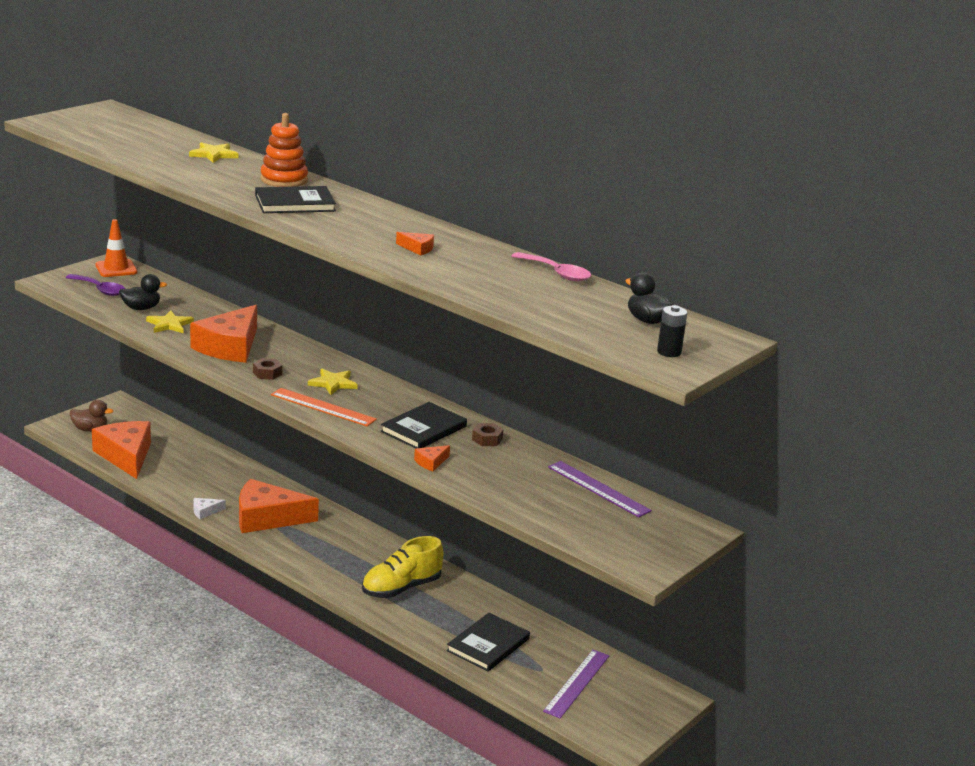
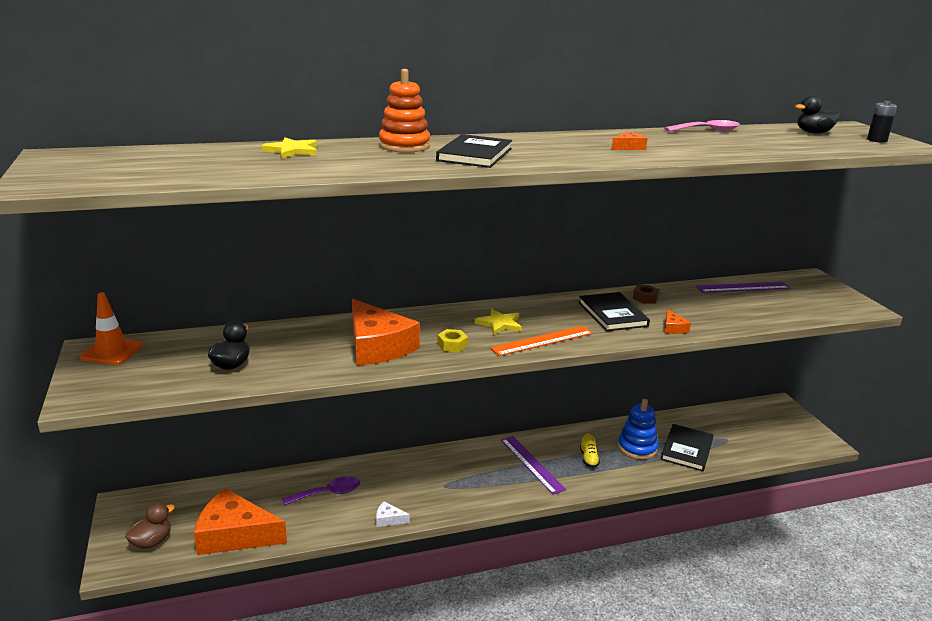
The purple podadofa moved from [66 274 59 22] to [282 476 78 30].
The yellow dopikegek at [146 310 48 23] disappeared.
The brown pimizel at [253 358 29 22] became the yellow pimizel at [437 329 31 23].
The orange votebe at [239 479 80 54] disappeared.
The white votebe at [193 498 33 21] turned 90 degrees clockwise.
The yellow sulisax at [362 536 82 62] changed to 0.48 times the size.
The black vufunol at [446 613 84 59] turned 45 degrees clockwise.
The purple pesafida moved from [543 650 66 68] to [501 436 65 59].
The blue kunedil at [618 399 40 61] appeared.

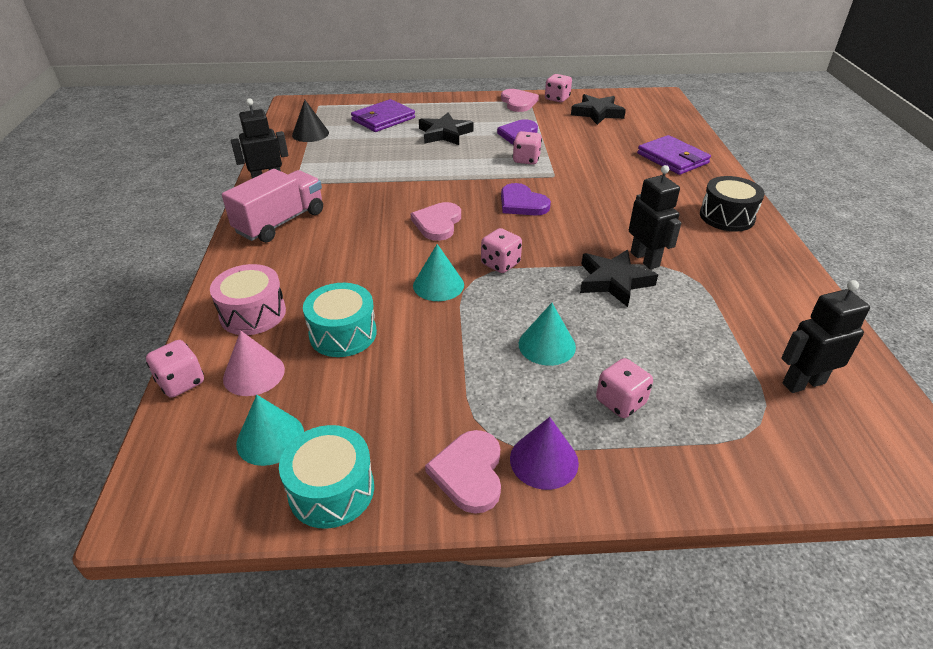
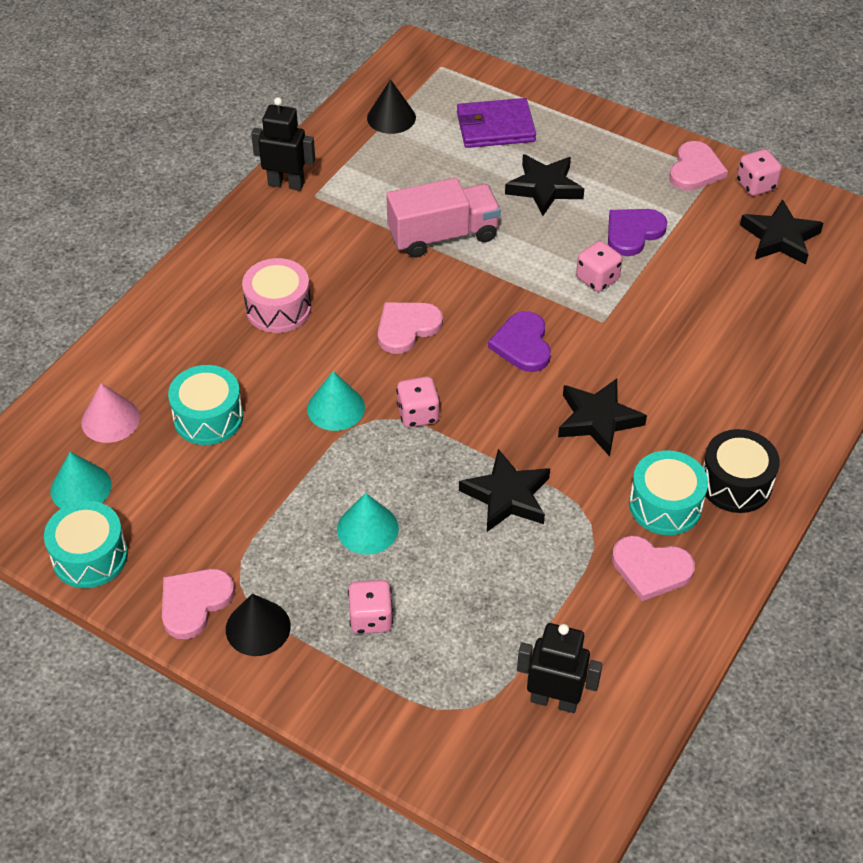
The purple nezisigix at [637 135 74 40] disappeared.
The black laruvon at [629 165 52 105] disappeared.
The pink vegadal moved from [222 169 101 73] to [386 178 115 80].
The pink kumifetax moved from [210 264 76 71] to [242 258 69 75].
The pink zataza at [146 340 58 58] disappeared.
The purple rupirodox at [510 417 69 73] became the black rupirodox at [226 594 65 62].
The black dopikegek at [558 379 89 77] appeared.
The turquoise kumifetax at [629 450 79 85] appeared.
The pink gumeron at [612 536 83 65] appeared.

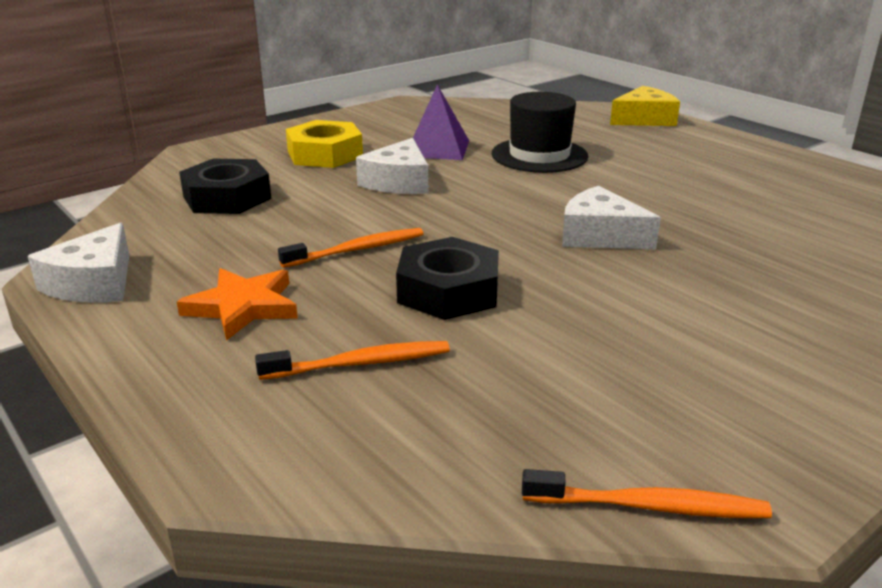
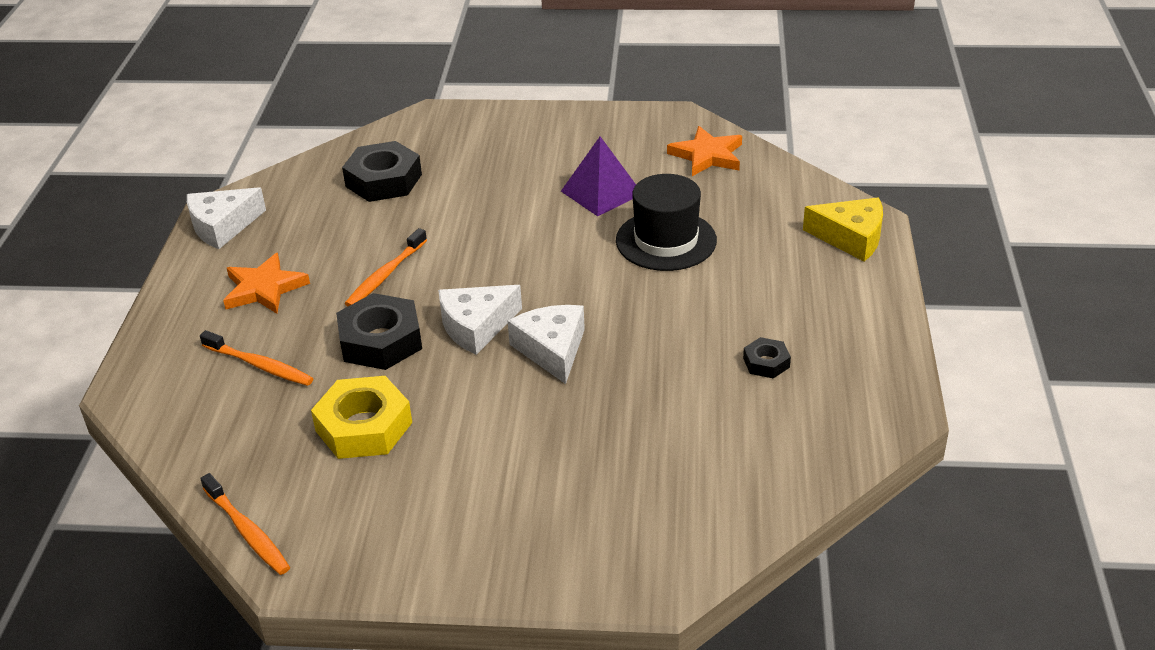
The yellow pimizel moved from [286 120 77 48] to [311 376 101 83].
The white votebe moved from [356 138 72 56] to [438 285 84 70].
The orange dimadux at [278 228 146 40] turned 105 degrees clockwise.
The orange dopikegek at [667 126 75 50] appeared.
The black pimizel at [743 337 48 42] appeared.

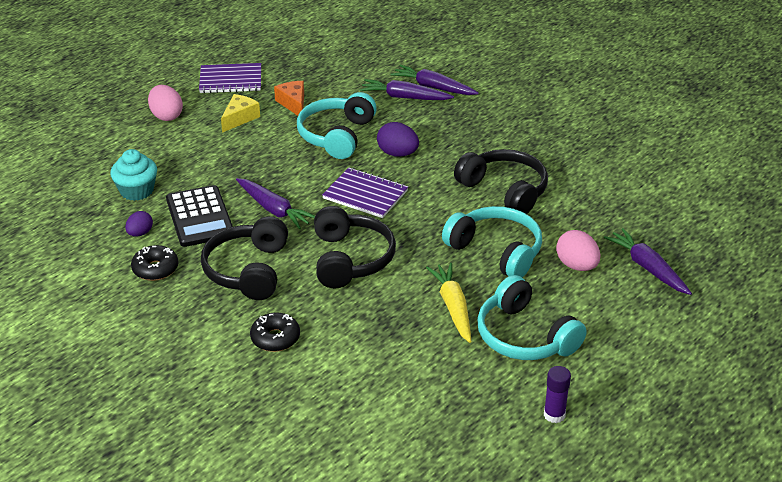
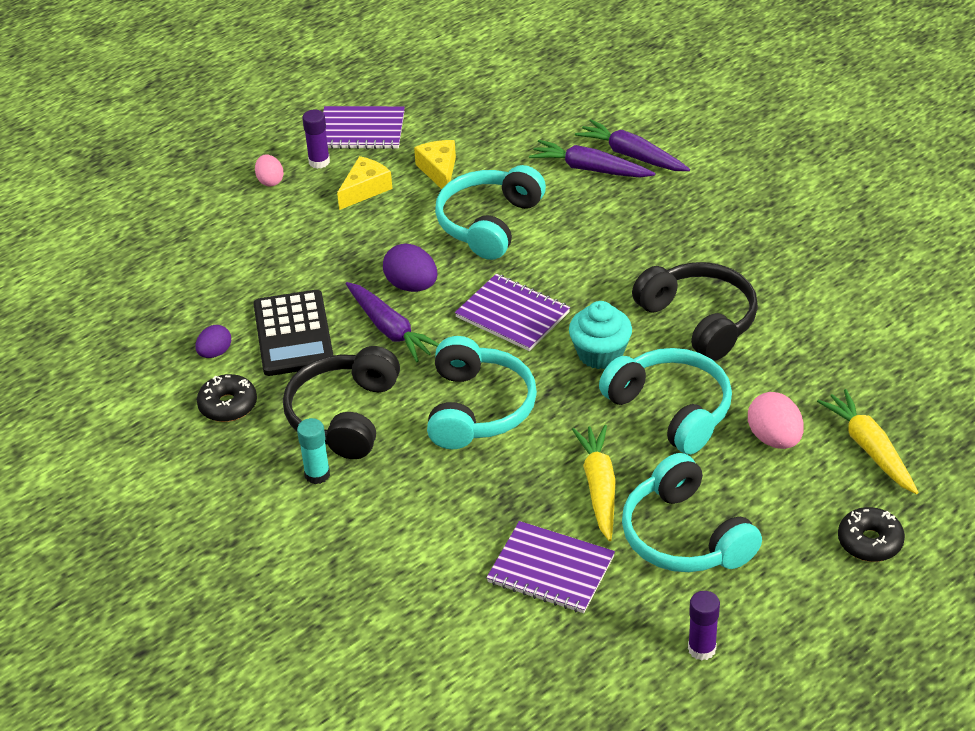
The orange votebe at [274 81 30 35] became the yellow votebe at [414 140 42 49].
The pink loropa at [148 85 35 36] changed to 0.64 times the size.
The purple loropa moved from [377 122 42 35] to [383 243 54 49].
The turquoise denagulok moved from [110 149 47 52] to [569 301 63 68].
The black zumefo at [314 206 82 82] became the turquoise zumefo at [427 336 110 113].
The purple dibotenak at [604 228 88 67] became the yellow dibotenak at [817 389 101 105].
The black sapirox moved from [250 312 50 40] to [838 507 67 55].
The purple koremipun at [302 110 28 59] appeared.
The turquoise koremipun at [297 418 33 66] appeared.
The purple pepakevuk at [486 521 129 92] appeared.

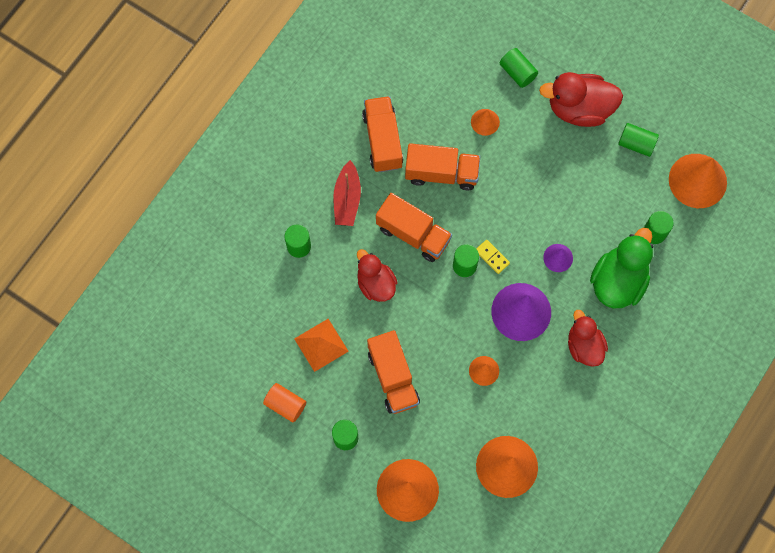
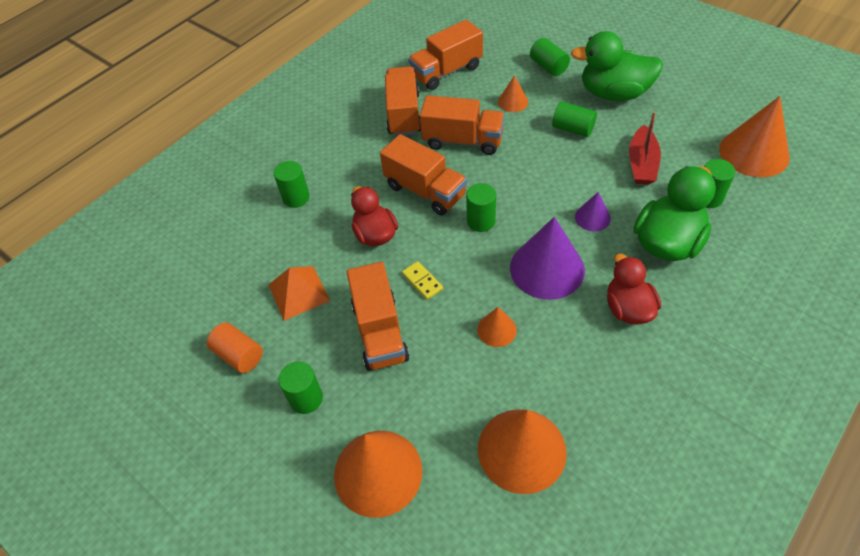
The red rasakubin at [539 72 84 55] became the green rasakubin at [571 31 92 70].
The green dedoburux moved from [618 123 41 34] to [552 102 45 35].
The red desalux moved from [333 160 28 66] to [629 111 32 74].
The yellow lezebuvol moved from [476 240 34 34] to [402 261 41 39].
The orange vegadal at [408 20 75 70] appeared.

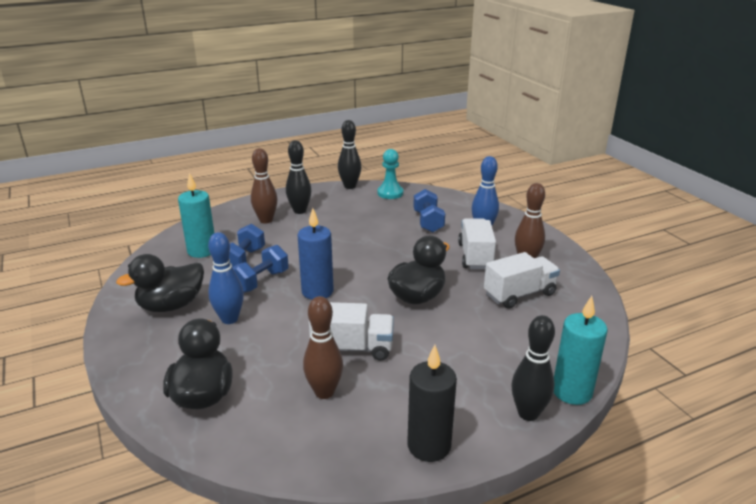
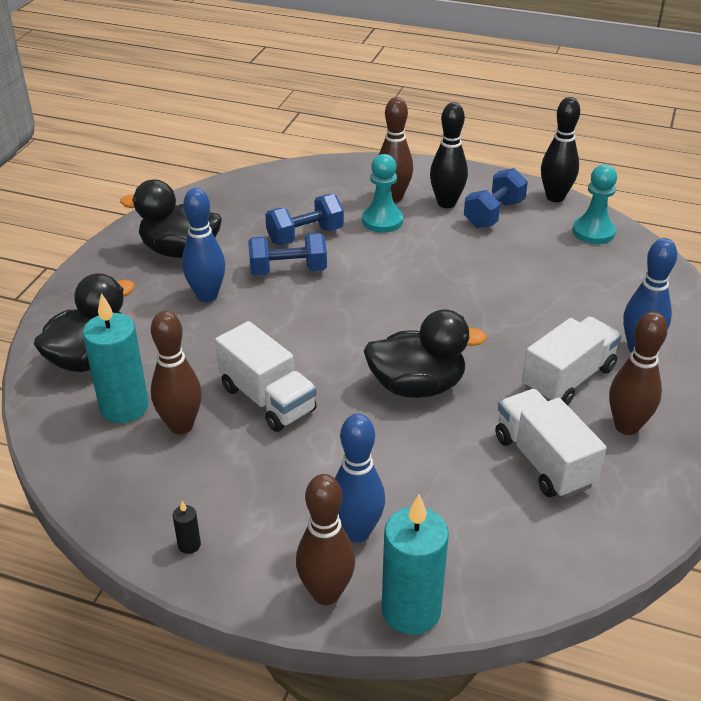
The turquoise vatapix moved from [178 173 36 85] to [83 293 66 130].
The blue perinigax moved from [413 189 32 43] to [464 168 64 60].
The blue vatapix at [297 208 37 92] disappeared.
The white vegadal at [484 252 76 56] turned 135 degrees counterclockwise.
The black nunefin at [511 315 44 106] became the brown nunefin at [296 474 59 131].
The black vatapix at [407 345 50 117] changed to 0.41 times the size.
The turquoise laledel at [362 154 41 79] appeared.
The blue nunefin at [335 414 50 129] appeared.

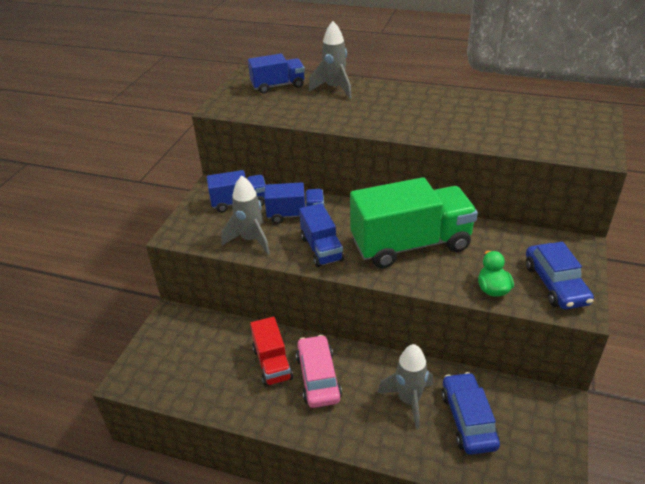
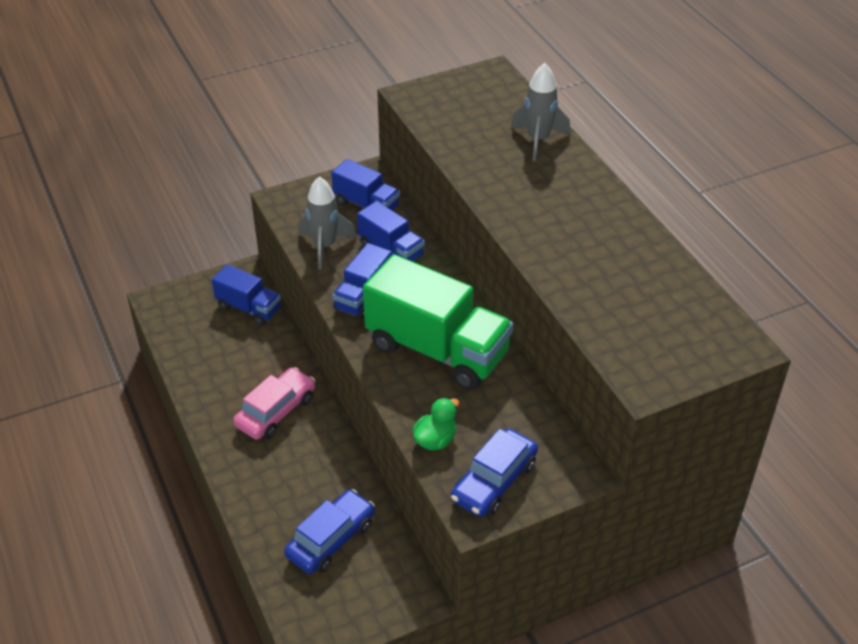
The blue vegadal moved from [248 53 57 41] to [212 264 69 62].
The red vegadal at [250 317 43 70] disappeared.
The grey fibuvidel at [378 344 55 86] disappeared.

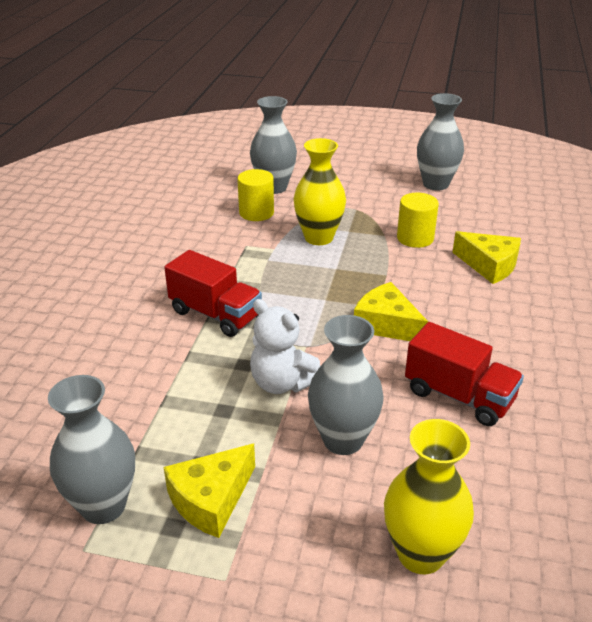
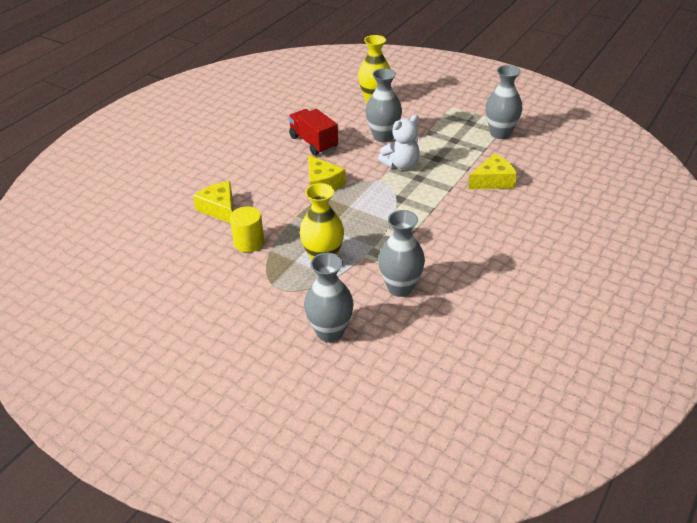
The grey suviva moved from [417 93 47 98] to [378 210 47 87].
The yellow dedoburux at [237 169 37 52] disappeared.
The red vegadal at [164 250 98 87] disappeared.
The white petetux at [250 299 70 95] turned 90 degrees clockwise.
The yellow votebe moved from [164 444 91 94] to [468 153 49 36].

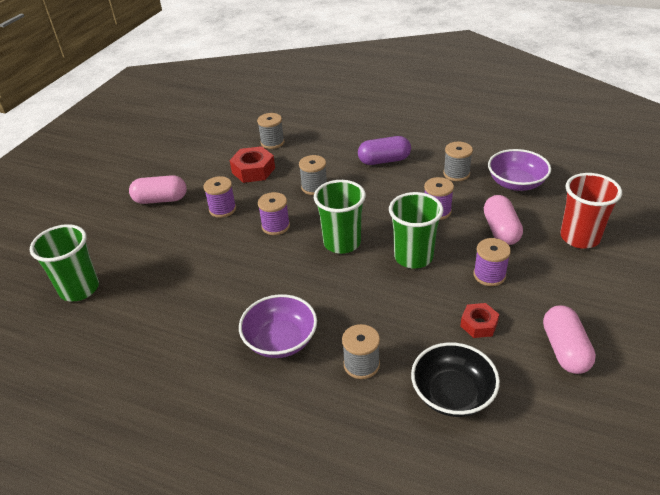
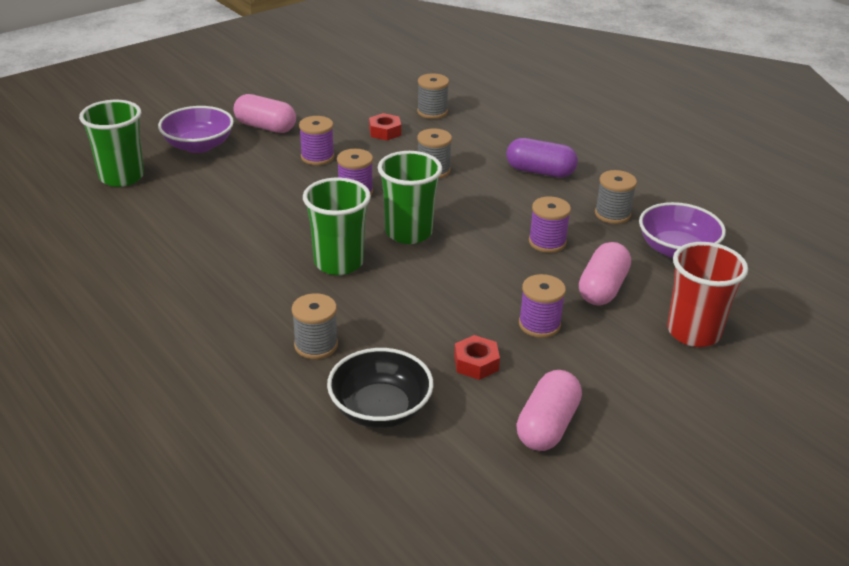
The red pimizel at [230 146 45 37] changed to 0.64 times the size.
The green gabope moved from [389 192 54 77] to [303 177 68 98].
The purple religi moved from [239 294 78 64] to [158 106 76 47].

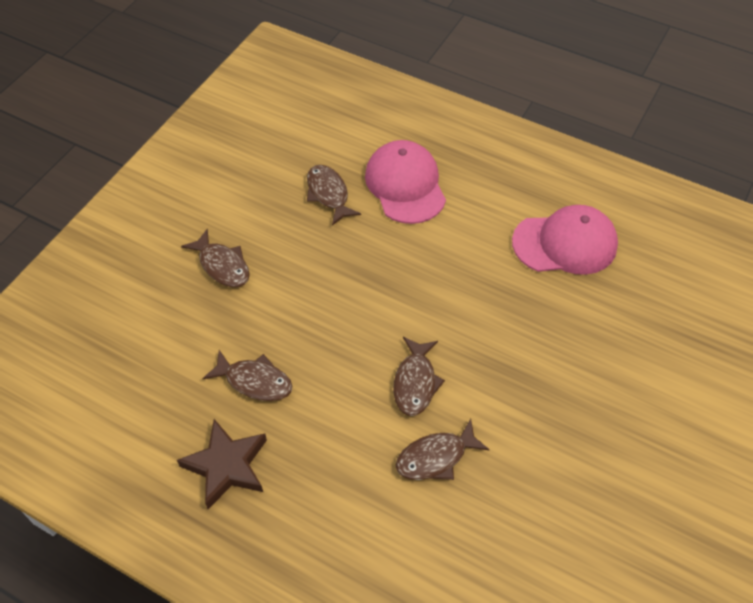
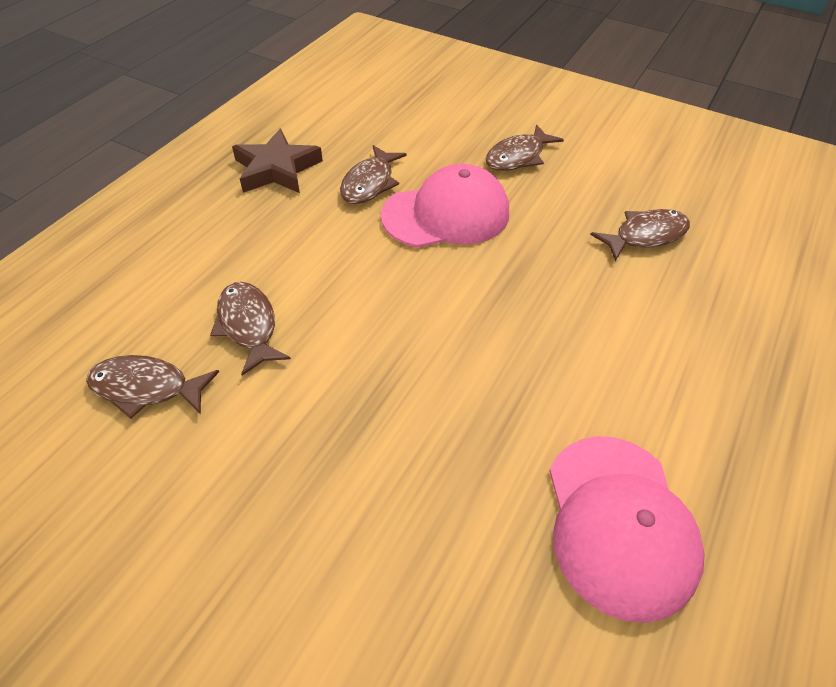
The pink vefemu moved from [365 140 81 84] to [381 164 128 84].
The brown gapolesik moved from [393 337 52 79] to [86 355 133 64].

